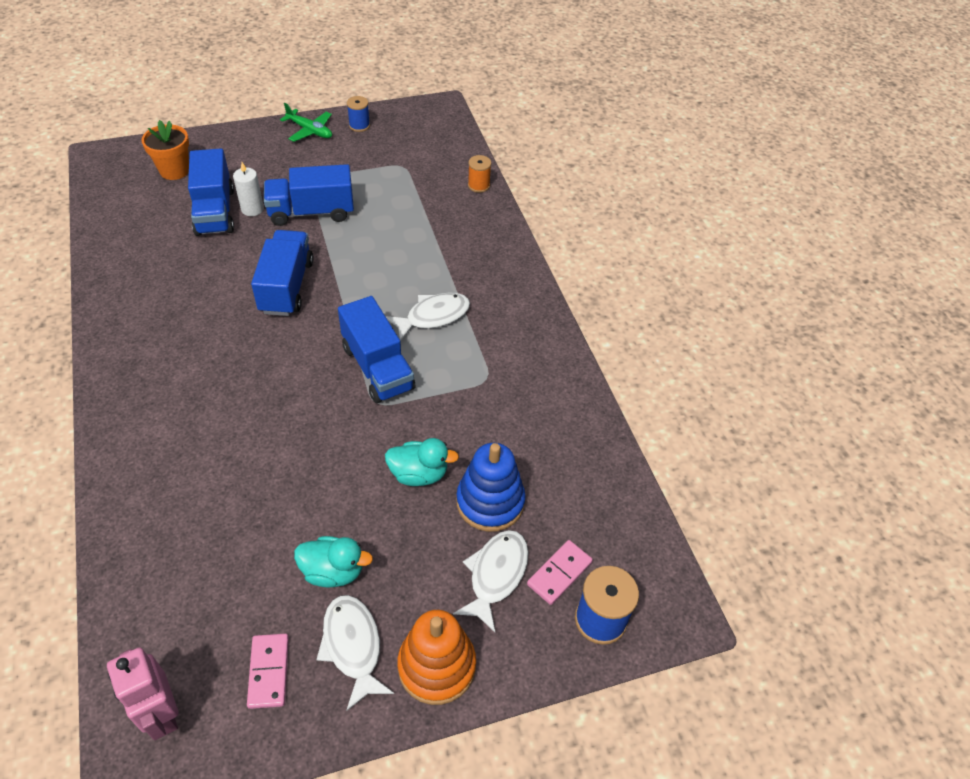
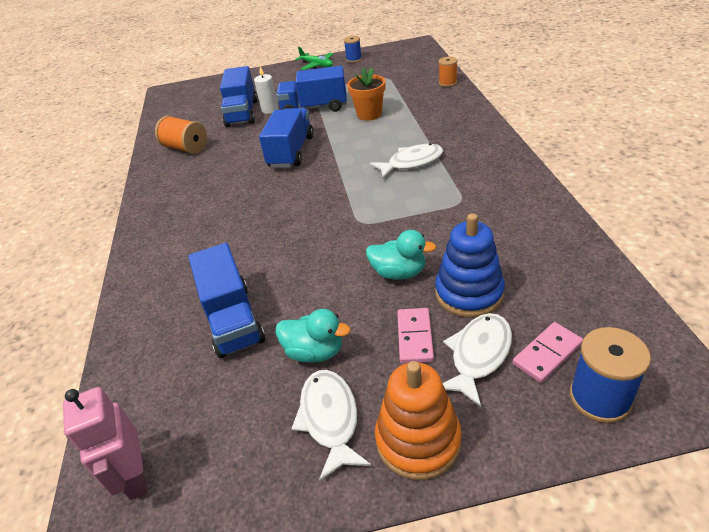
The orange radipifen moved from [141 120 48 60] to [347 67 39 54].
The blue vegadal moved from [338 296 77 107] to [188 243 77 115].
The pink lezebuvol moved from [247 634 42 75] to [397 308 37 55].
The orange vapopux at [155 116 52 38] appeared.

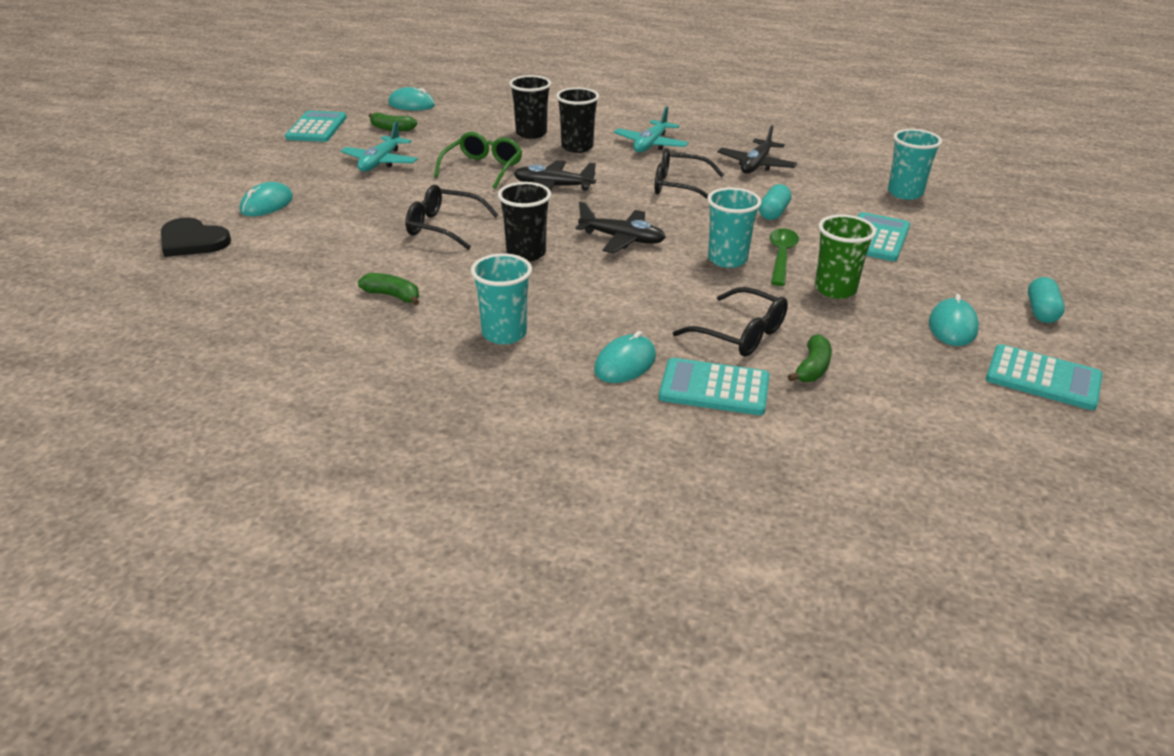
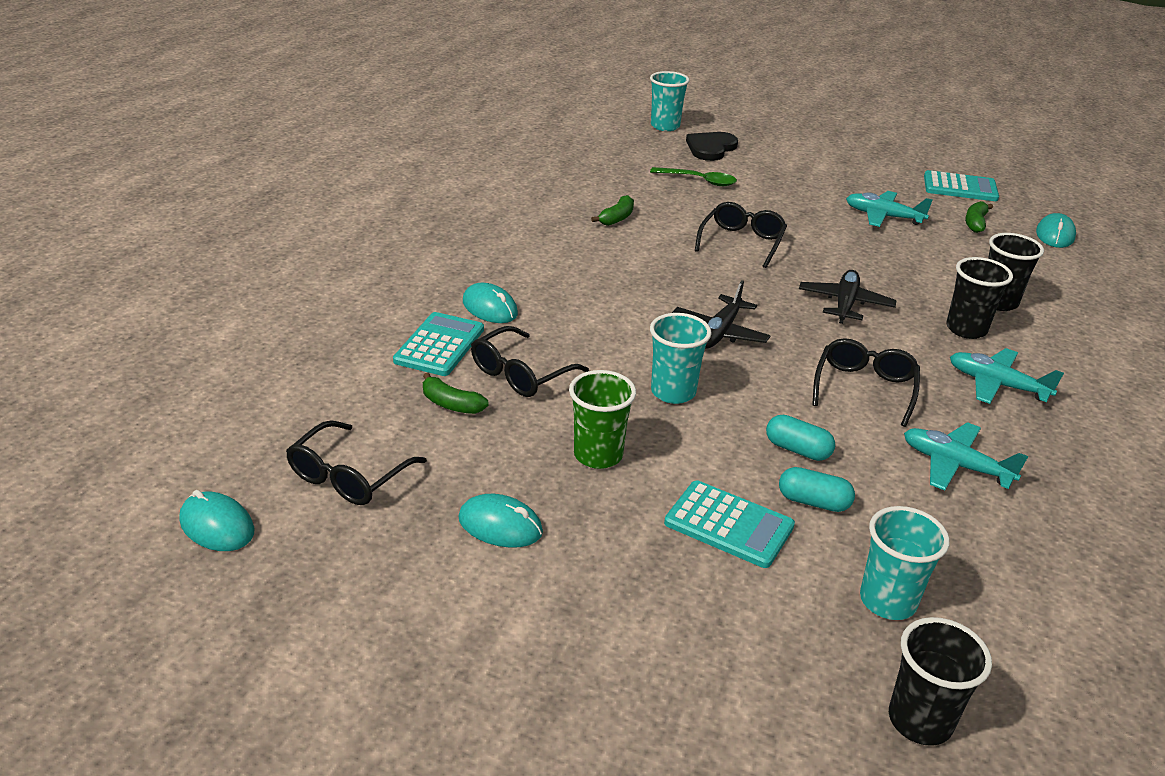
The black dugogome at [717 125 80 49] became the turquoise dugogome at [904 422 124 68].
The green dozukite at [434 132 88 57] disappeared.
The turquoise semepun moved from [240 182 53 34] to [179 490 75 61].
The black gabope moved from [498 182 53 80] to [889 617 103 129].
The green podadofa moved from [769 229 30 57] to [650 167 87 19].
The turquoise gabope moved from [471 253 61 91] to [650 71 40 60].
The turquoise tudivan moved from [1028 277 37 46] to [779 467 76 45].
The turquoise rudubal at [986 344 117 66] disappeared.
The black dozukite at [286 420 141 85] appeared.

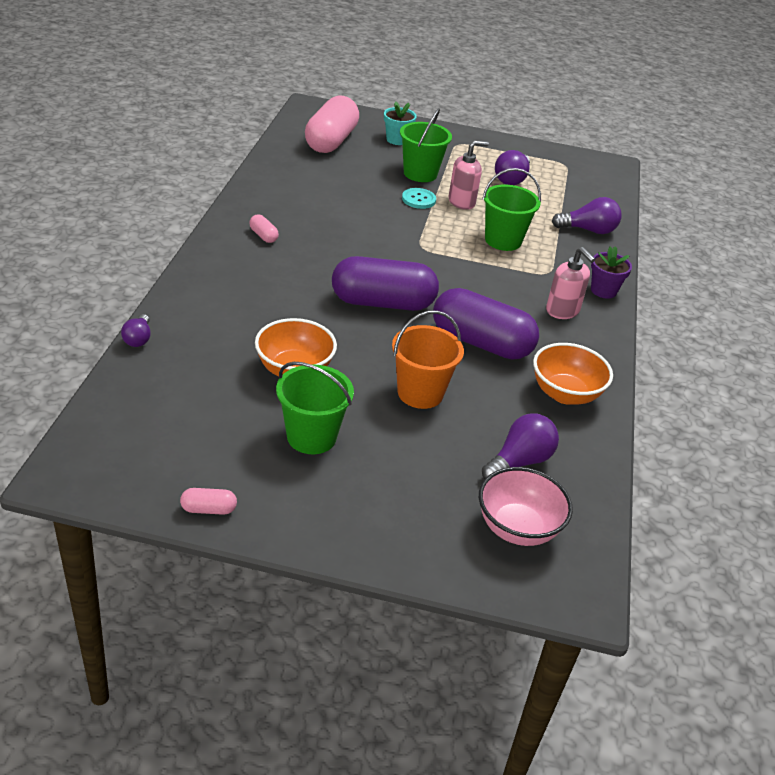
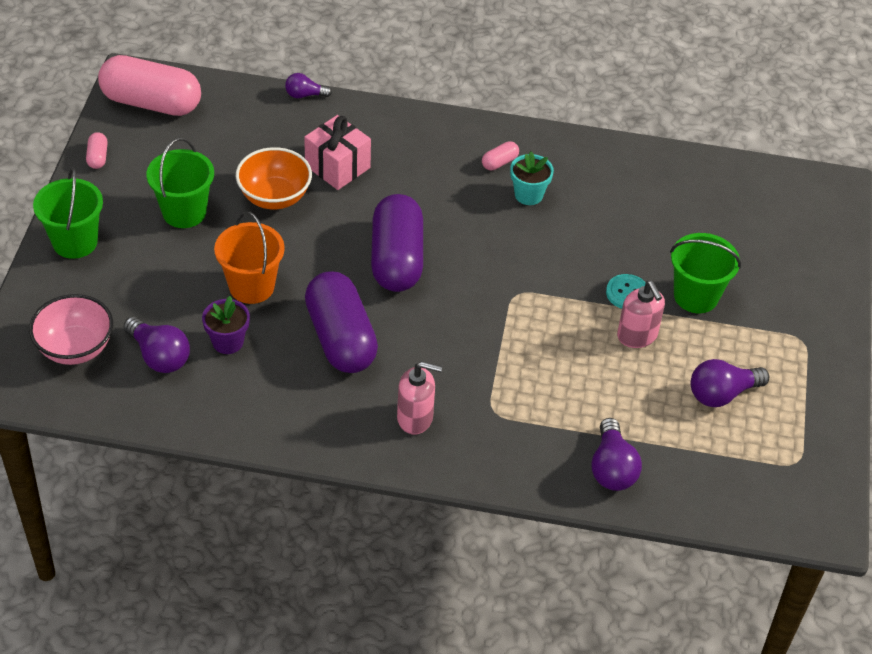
The pink tudivan moved from [305 95 54 58] to [98 55 103 61].
The turquoise radipifen moved from [384 102 33 43] to [510 152 44 53].
The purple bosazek at [495 150 35 35] turned 45 degrees counterclockwise.
The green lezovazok moved from [482 168 59 83] to [33 167 70 92].
The purple radipifen moved from [591 246 41 53] to [202 296 48 58].
The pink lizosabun at [546 247 49 72] turned 135 degrees counterclockwise.
The purple tudivan at [433 288 106 72] turned 45 degrees counterclockwise.
The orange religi at [533 343 80 62] disappeared.
The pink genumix at [304 115 67 75] appeared.

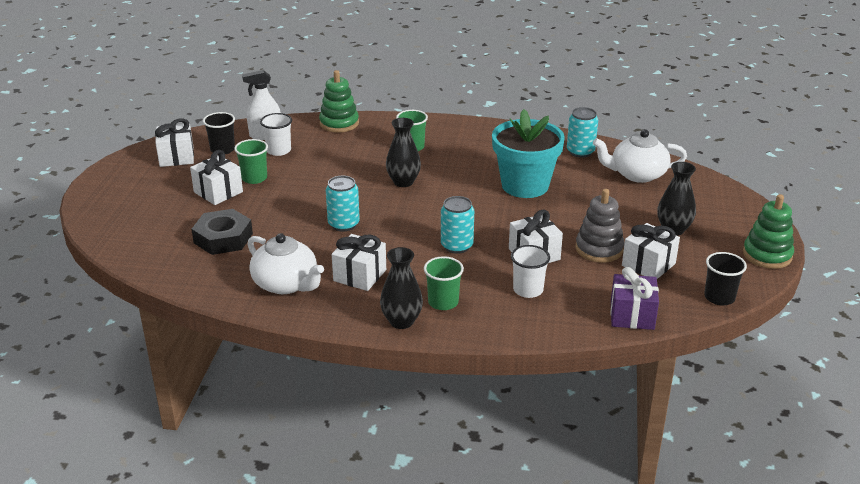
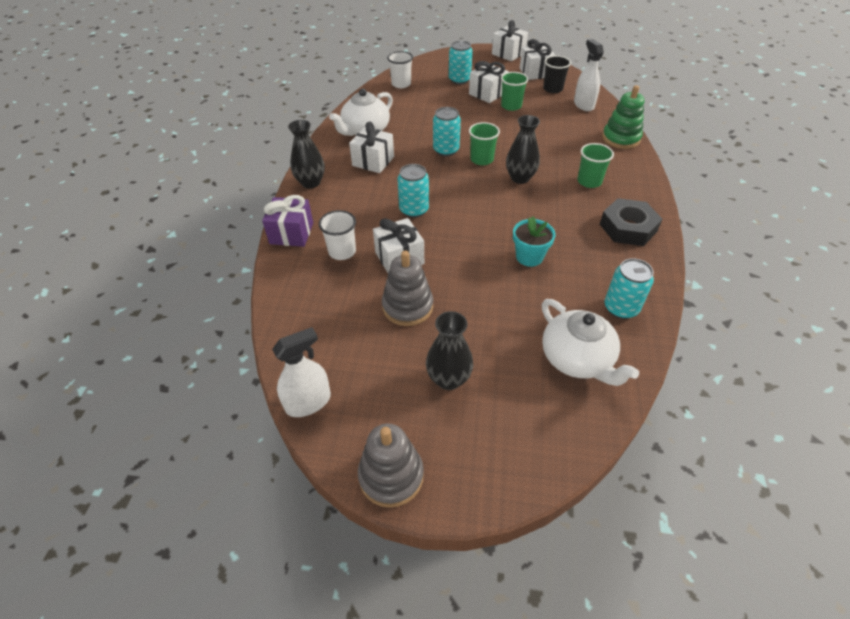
The turquoise radipifen at [492 109 73 89] changed to 0.53 times the size.
The white gabope moved from [260 113 32 43] to [387 51 26 37].
The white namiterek at [593 129 94 54] turned 150 degrees clockwise.
The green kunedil at [743 194 51 75] became the grey kunedil at [358 423 66 85].
The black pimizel moved from [192 209 61 46] to [600 198 62 48].
The white genumix moved from [622 223 58 56] to [492 20 36 41].
The black gabope at [704 252 43 53] was replaced by the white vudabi at [272 327 59 90].
The green gabope moved from [424 256 40 54] to [469 122 31 43].
The purple genumix moved from [610 267 49 63] to [262 195 51 52].
The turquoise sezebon at [449 41 24 43] appeared.

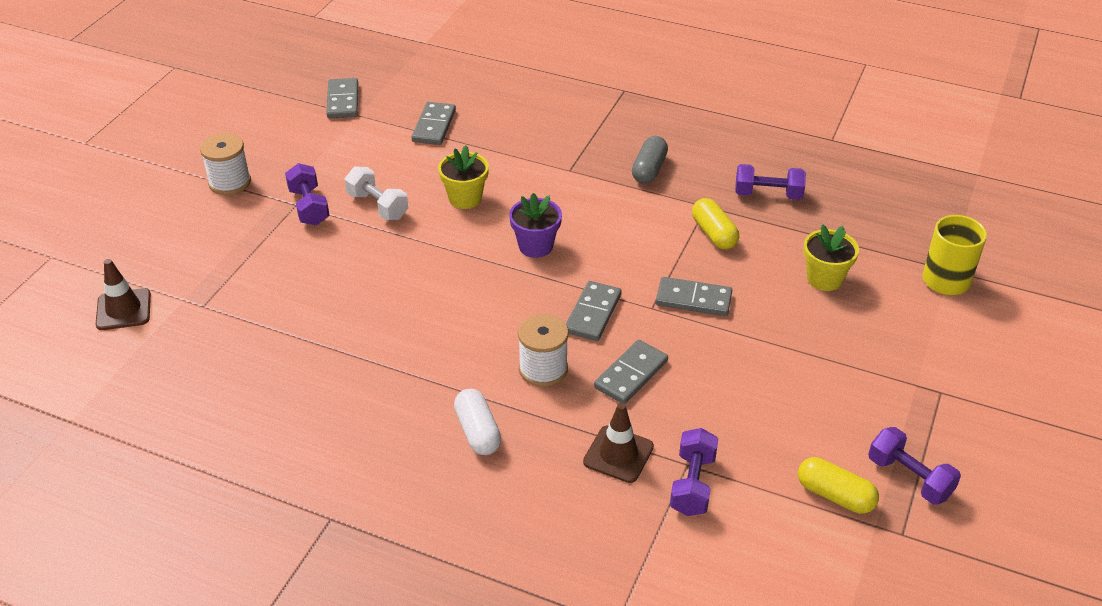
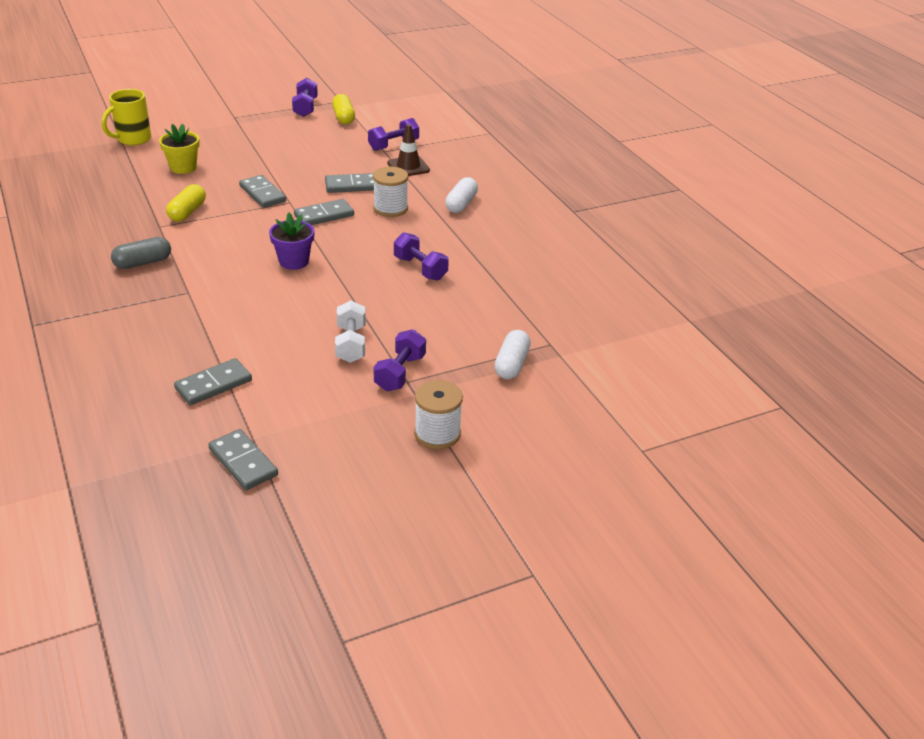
The grey lezebuvol at [326 78 32 40] turned 75 degrees counterclockwise.
The yellow radipifen at [438 145 51 64] disappeared.
The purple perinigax moved from [735 164 71 36] to [394 232 55 49].
The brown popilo at [96 259 55 71] disappeared.
The white tudivan at [494 330 37 49] appeared.

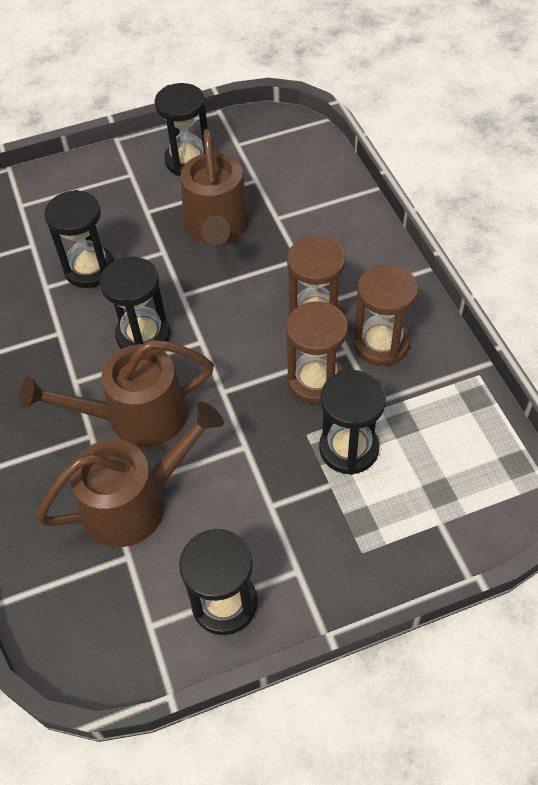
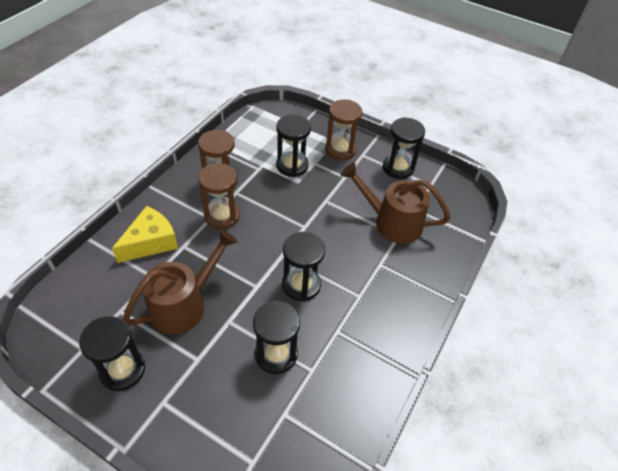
The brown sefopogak moved from [286 301 62 103] to [325 100 37 60].
The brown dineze at [19 340 195 107] disappeared.
The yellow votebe at [112 206 66 57] appeared.

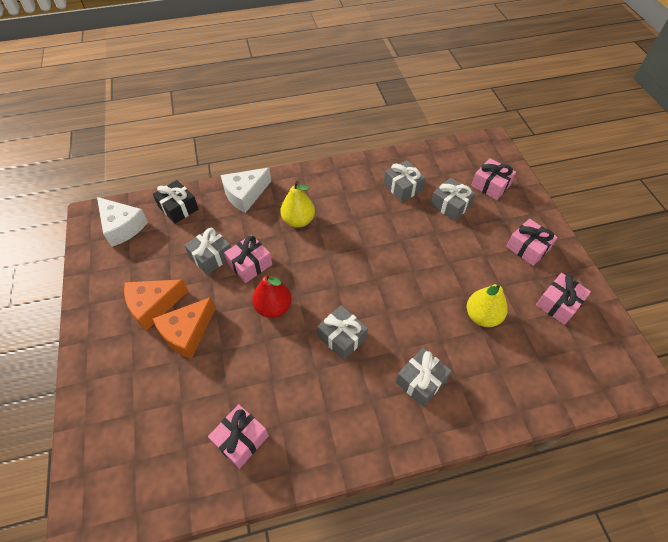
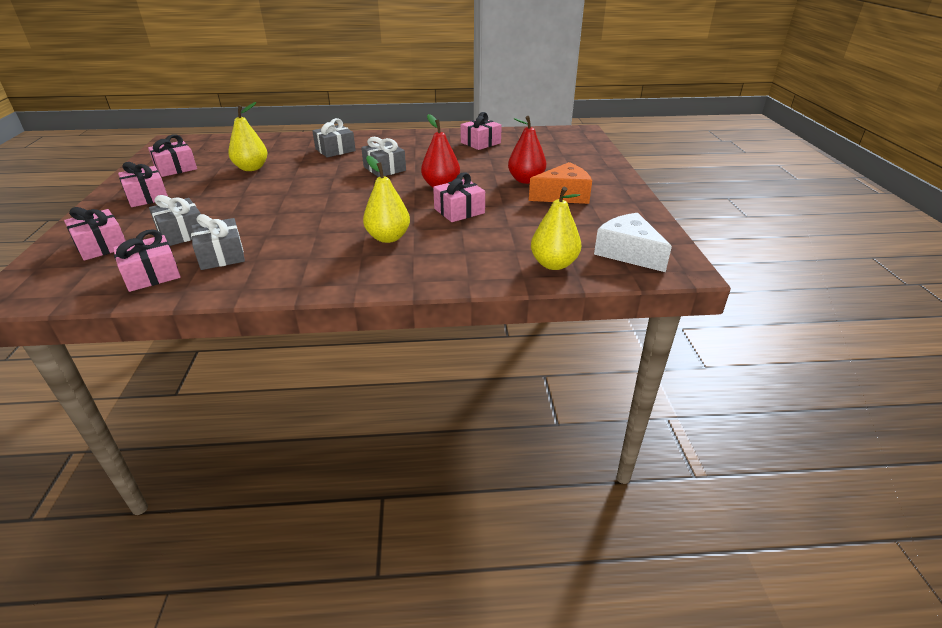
The white votebe at [221 168 50 45] disappeared.
The black genumix at [153 180 45 44] was replaced by the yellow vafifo at [531 187 50 83].
The grey genumix at [184 227 47 48] disappeared.
The orange votebe at [152 297 64 62] was replaced by the red vafifo at [508 116 38 68].
The pink genumix at [113 229 68 63] appeared.

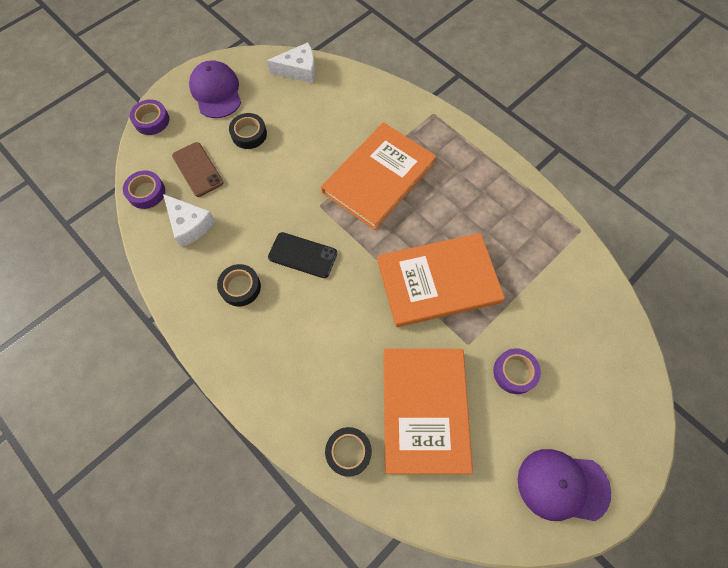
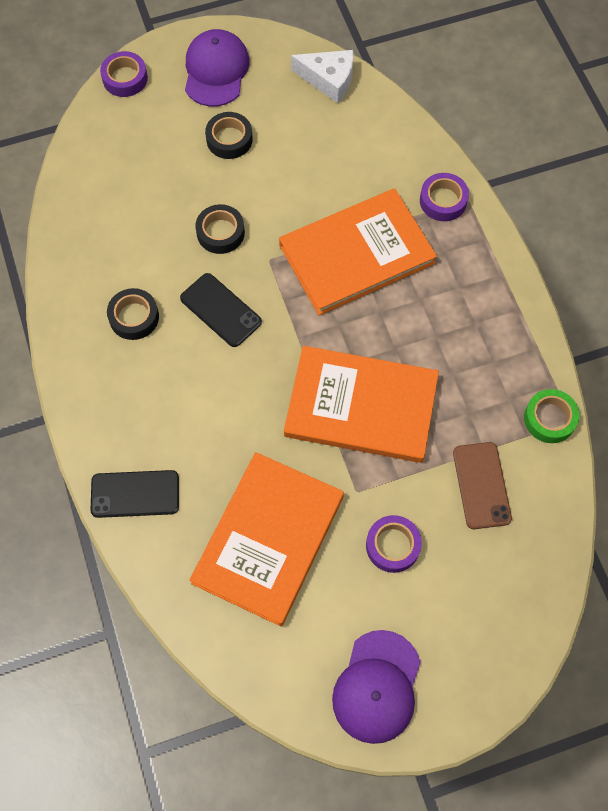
The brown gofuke moved from [172 142 51 55] to [453 442 59 87].
The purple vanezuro moved from [123 170 42 39] to [420 173 49 48].
The white votebe at [163 194 52 53] disappeared.
The black vanezuro moved from [325 427 47 50] to [195 204 50 50].
The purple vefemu at [518 449 93 72] turned 105 degrees counterclockwise.
The green vanezuro at [524 389 56 54] appeared.
The black gofuke at [91 470 88 48] appeared.

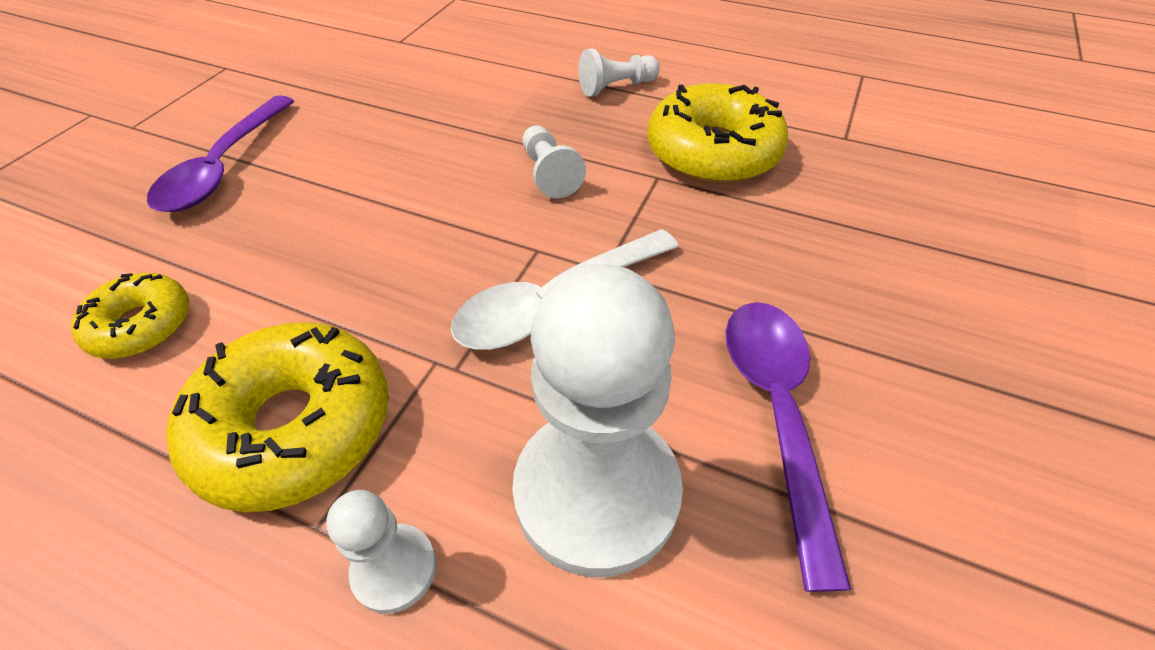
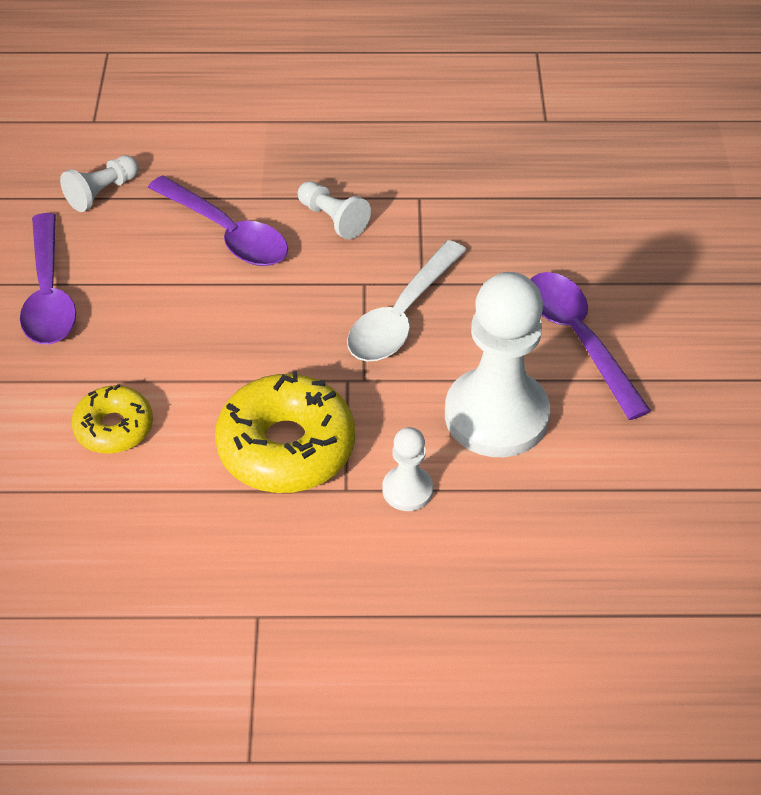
The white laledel moved from [578 49 82 48] to [60 155 79 57].
The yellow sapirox at [647 83 141 101] disappeared.
The purple podadofa at [148 175 140 91] appeared.

